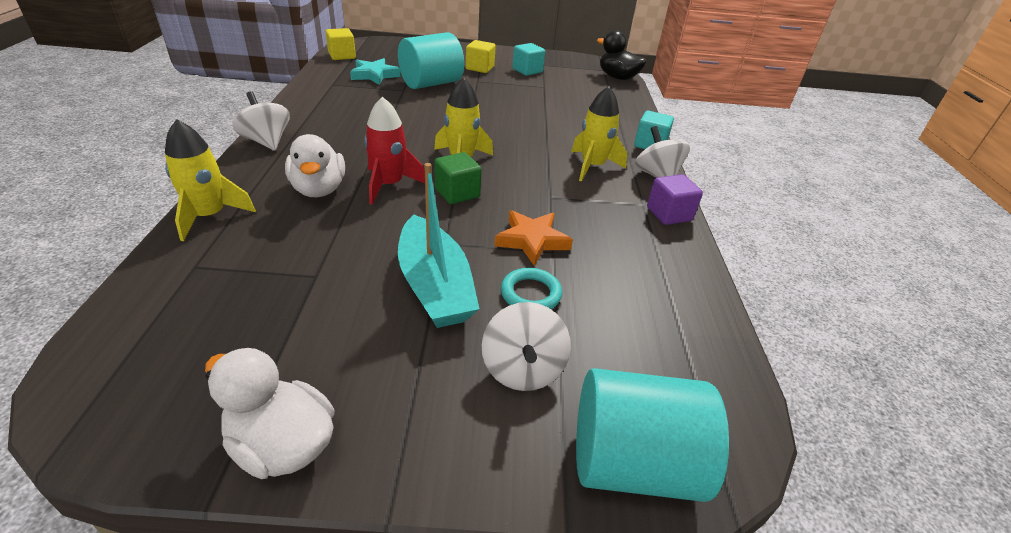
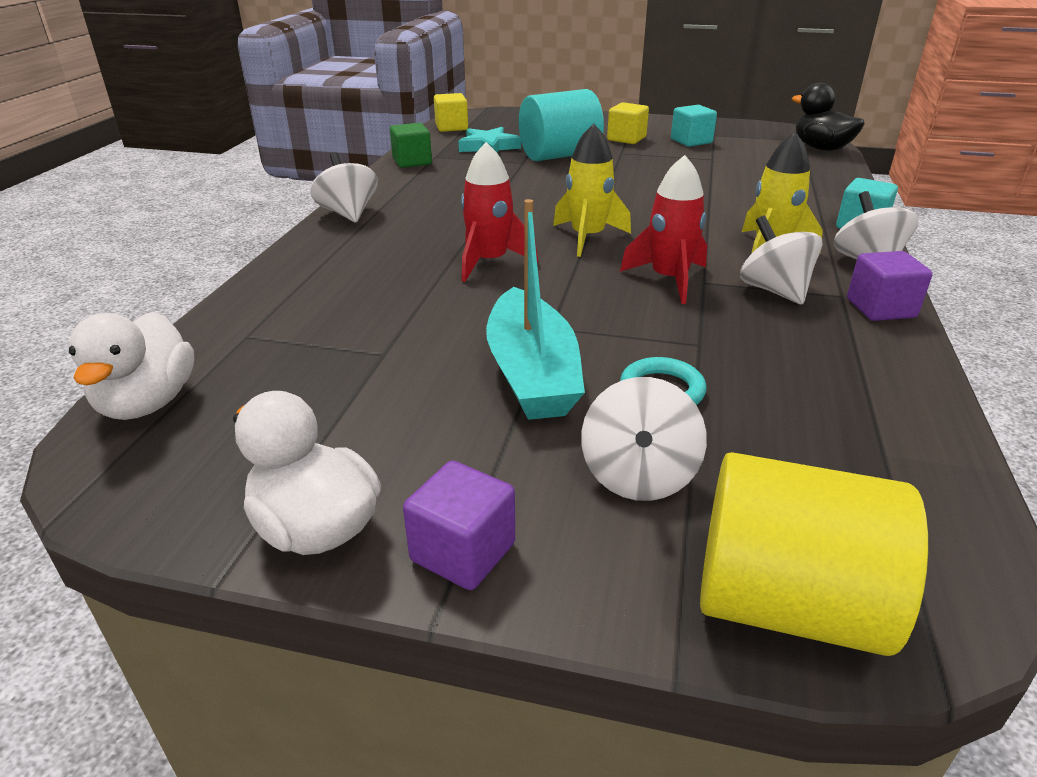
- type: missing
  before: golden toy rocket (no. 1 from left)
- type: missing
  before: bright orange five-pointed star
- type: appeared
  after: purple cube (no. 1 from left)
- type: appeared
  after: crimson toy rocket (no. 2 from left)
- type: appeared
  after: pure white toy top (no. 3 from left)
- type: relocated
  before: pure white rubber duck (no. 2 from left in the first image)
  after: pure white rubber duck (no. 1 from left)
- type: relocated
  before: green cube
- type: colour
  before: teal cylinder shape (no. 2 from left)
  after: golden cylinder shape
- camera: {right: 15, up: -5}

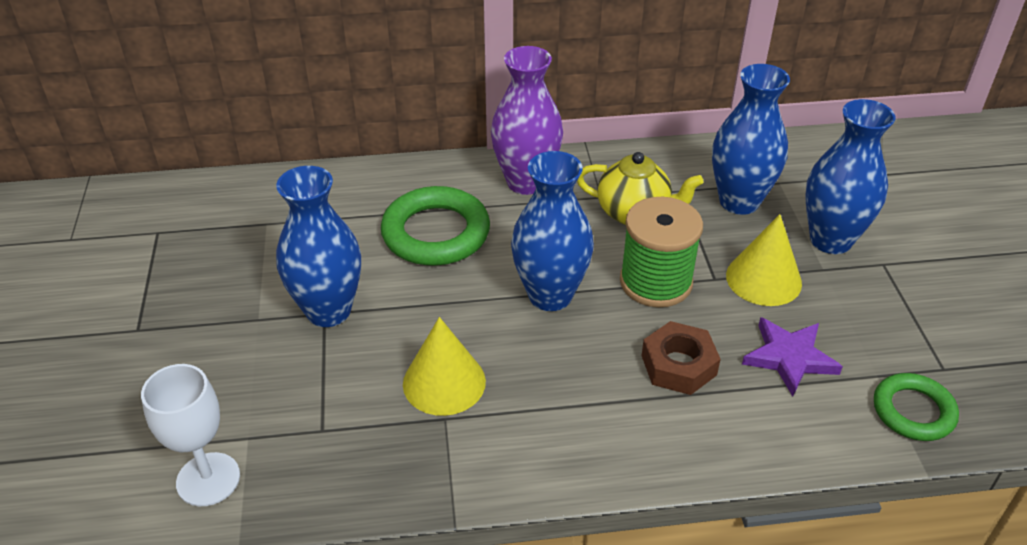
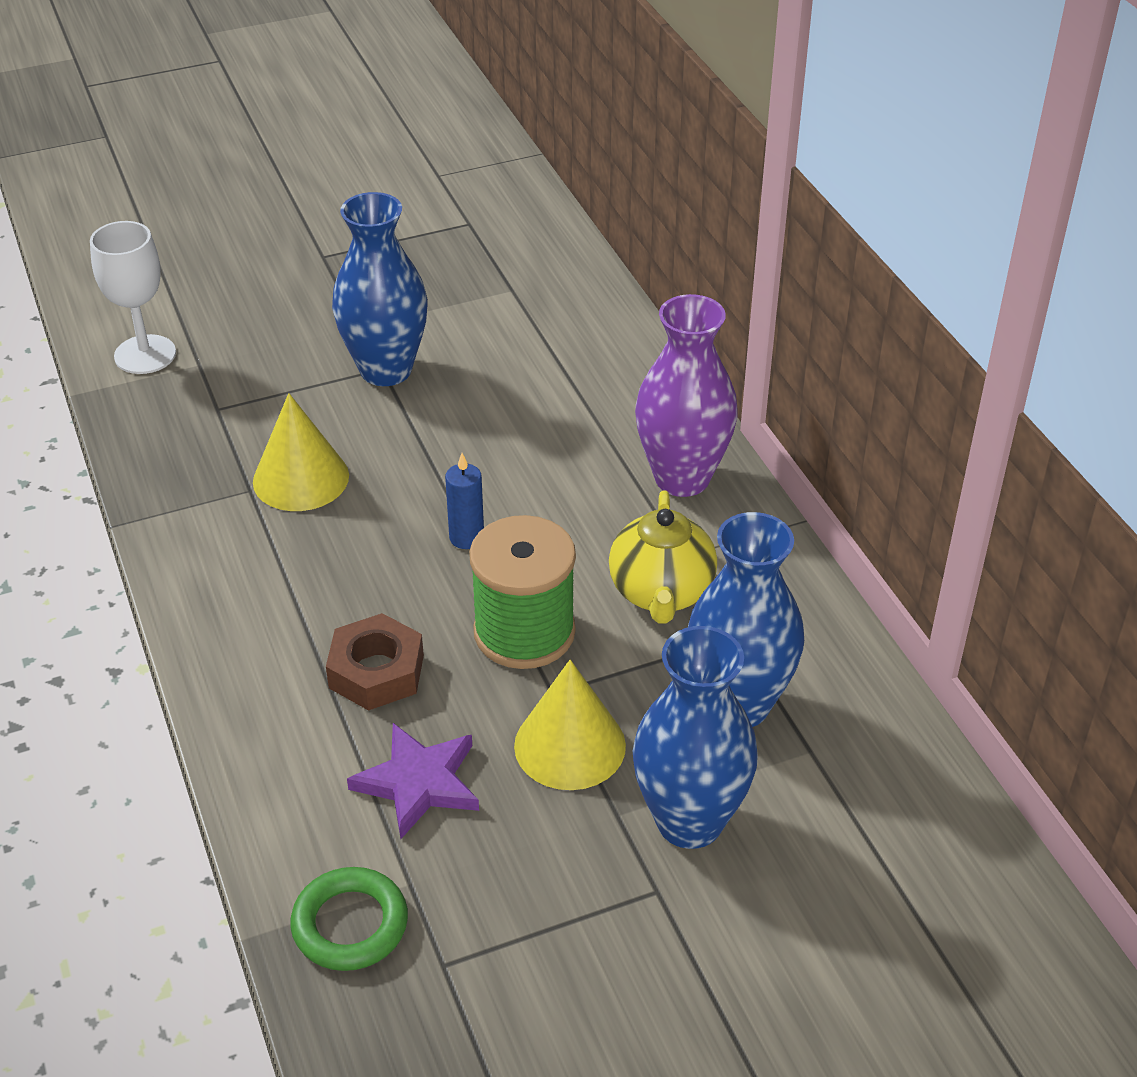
- type: missing
  before: green ring (no. 1 from left)
- type: exchanged
  before: cobalt flower vase (no. 2 from left)
  after: cobalt pillar candle
- camera: {right: 75, up: 0}

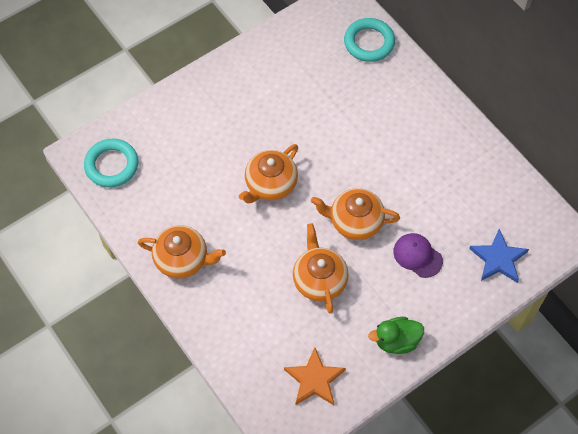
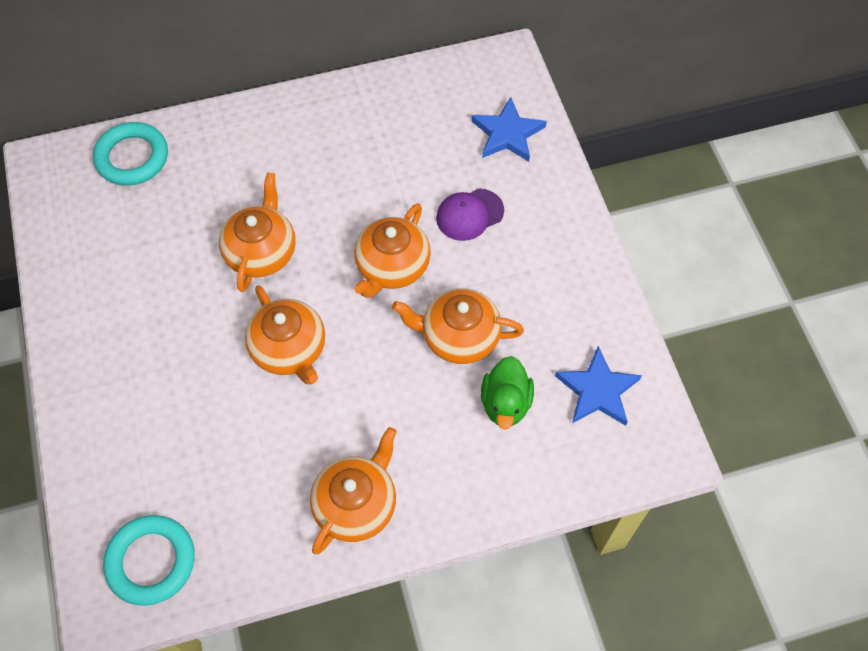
- type: appeared
  after: bright orange tea pot (no. 1 from left)
- type: relocated
  before: green rubber duck
- type: colour
  before: bright orange five-pointed star
  after: cobalt five-pointed star (no. 2 from left)
- camera: {right: -70, up: 0}

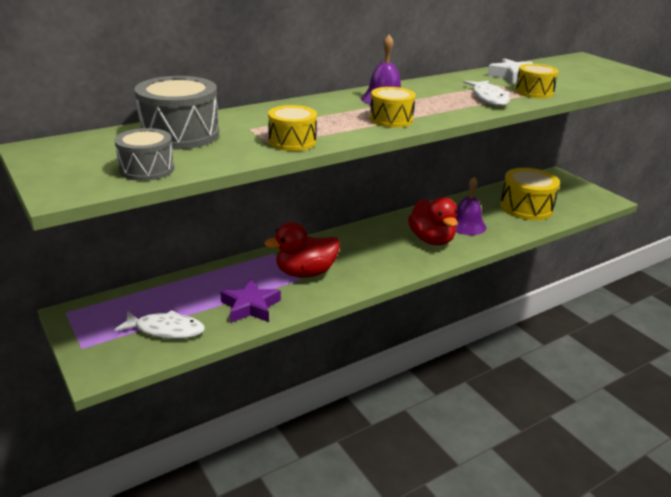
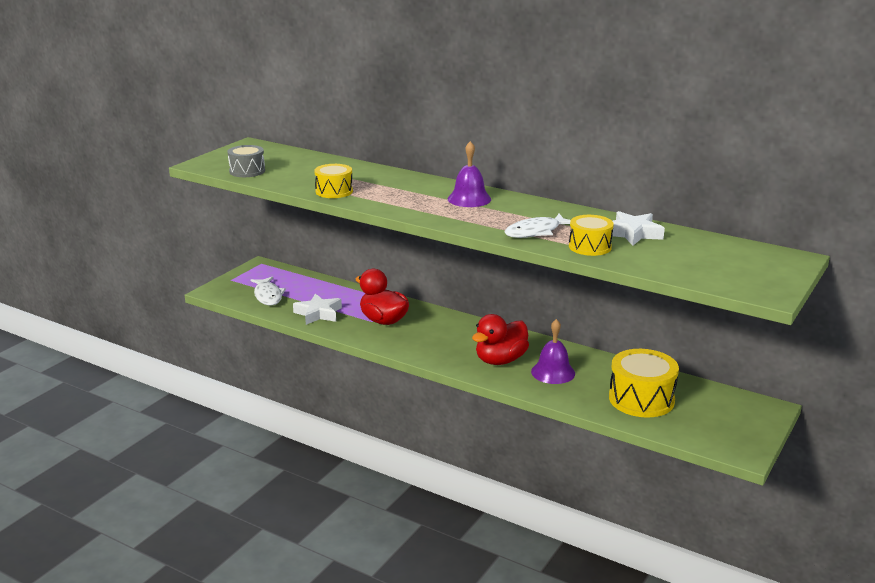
- type: missing
  before: grey toy drum (no. 2 from left)
- type: missing
  before: golden toy drum (no. 2 from left)
- type: colour
  before: purple five-pointed star
  after: pure white five-pointed star (no. 1 from left)
- camera: {right: 65, up: -5}

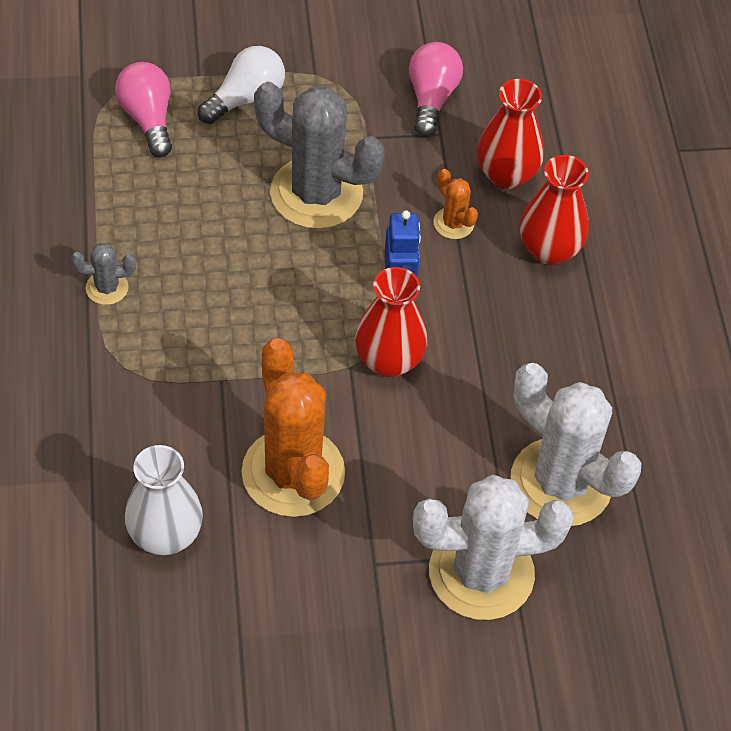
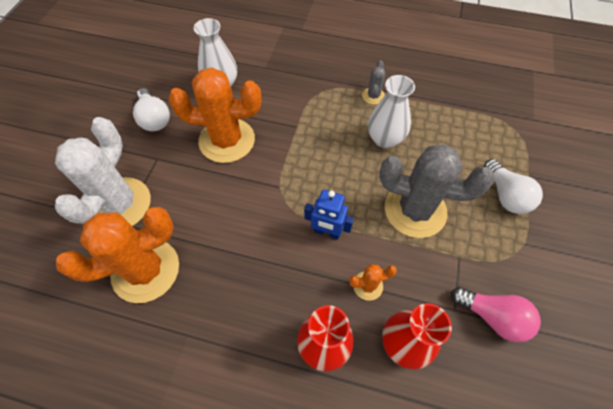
- type: missing
  before: rosy bulb (no. 1 from left)
- type: missing
  before: crimson flower vase (no. 1 from left)
- type: appeared
  after: pure white bulb (no. 1 from left)
- type: appeared
  after: pure white flower vase (no. 2 from left)
- type: colour
  before: pure white saguaro cactus (no. 2 from left)
  after: bright orange saguaro cactus (no. 1 from left)
- type: spun
  before: grey saguaro cactus (no. 2 from left)
  turn: 60
- camera: {right: 115, up: 5}

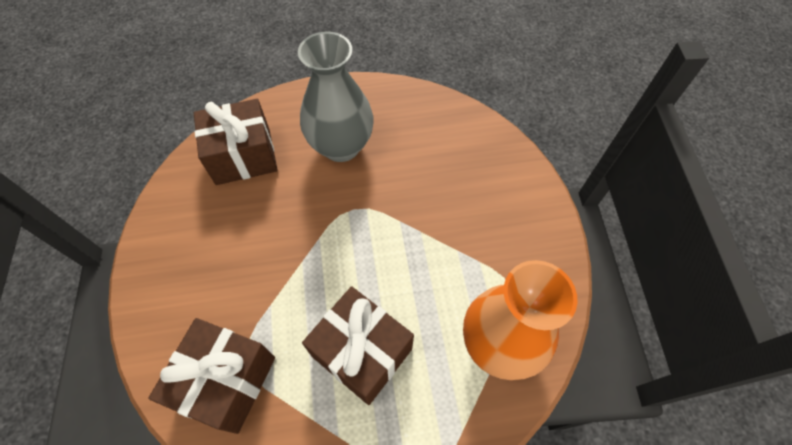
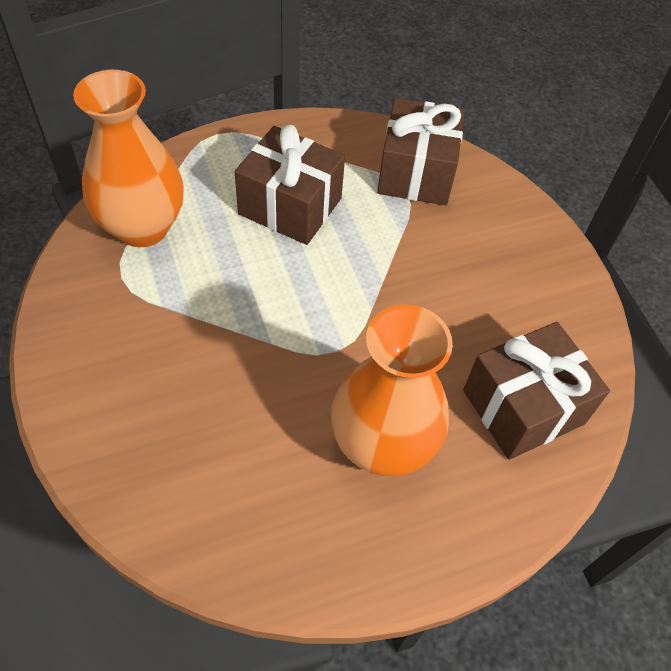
- type: colour
  before: grey flower vase
  after: bright orange flower vase (no. 2 from left)
- camera: {right: 165, up: -5}

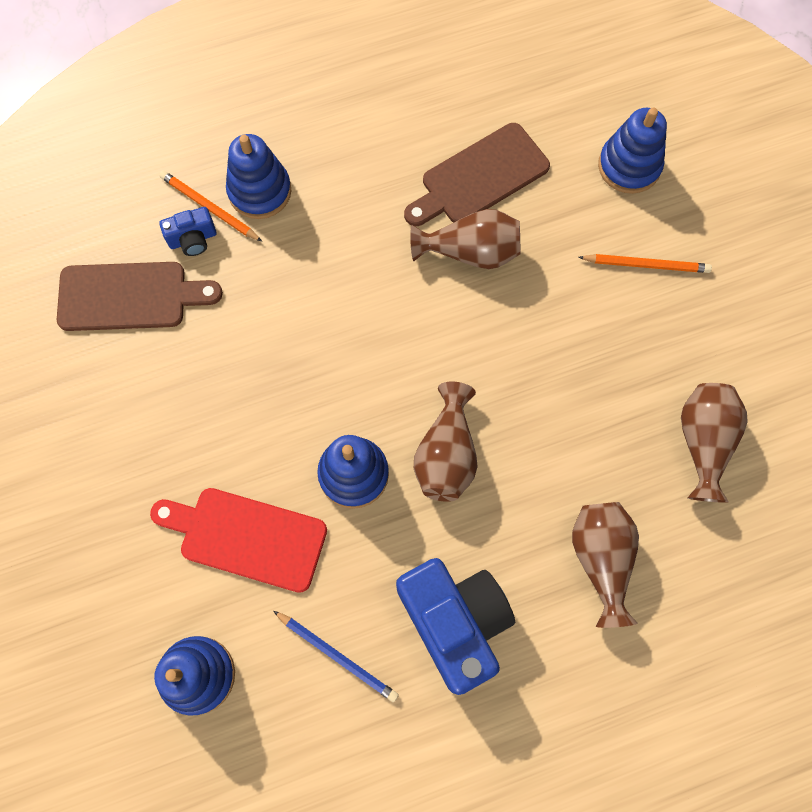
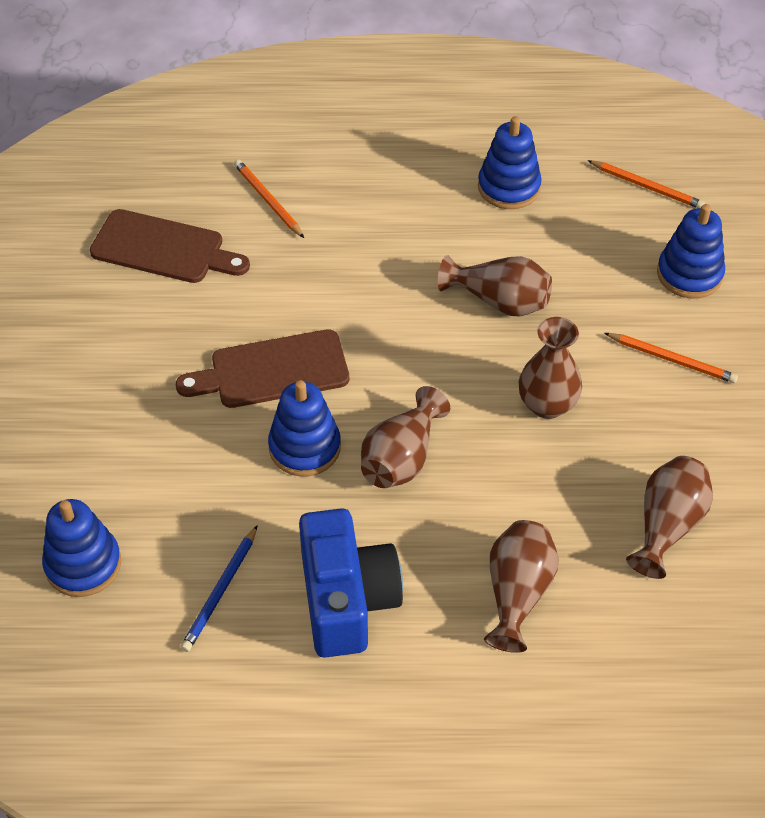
- type: missing
  before: crimson bread board
- type: missing
  before: cobalt compact camera (no. 1 from left)
- type: appeared
  after: brown flower vase (no. 4 from left)
- type: appeared
  after: bright orange lead pencil (no. 2 from left)
- type: relocated
  before: cobalt stacking rings (no. 2 from left in the first image)
  after: cobalt stacking rings (no. 3 from left)
- type: relocated
  before: brown bread board (no. 2 from left)
- type: spun
  before: cobalt lead pencil
  turn: 60
- camera: {right: 20, up: -20}

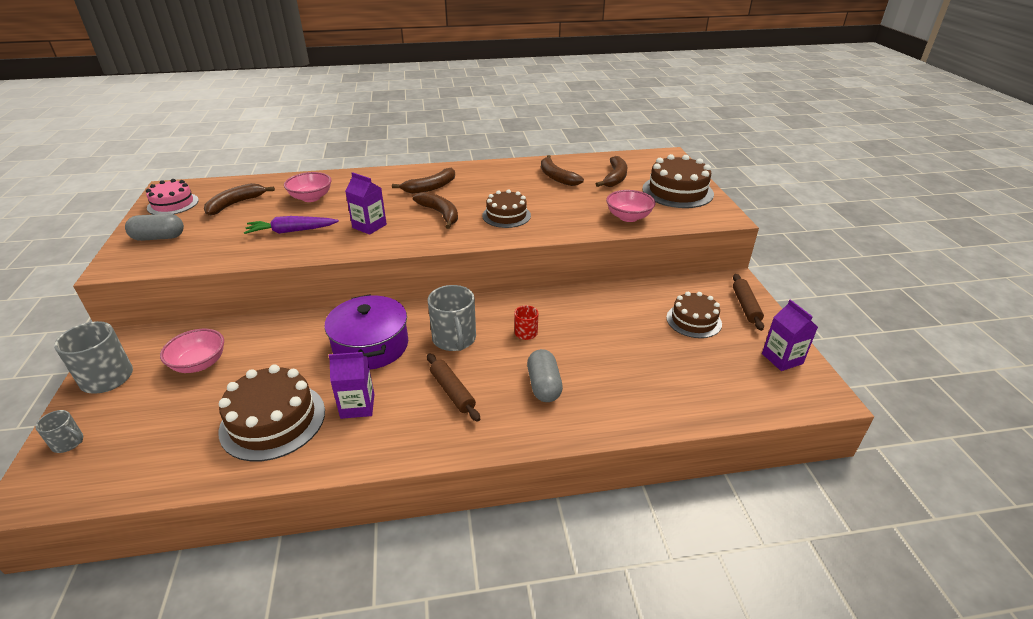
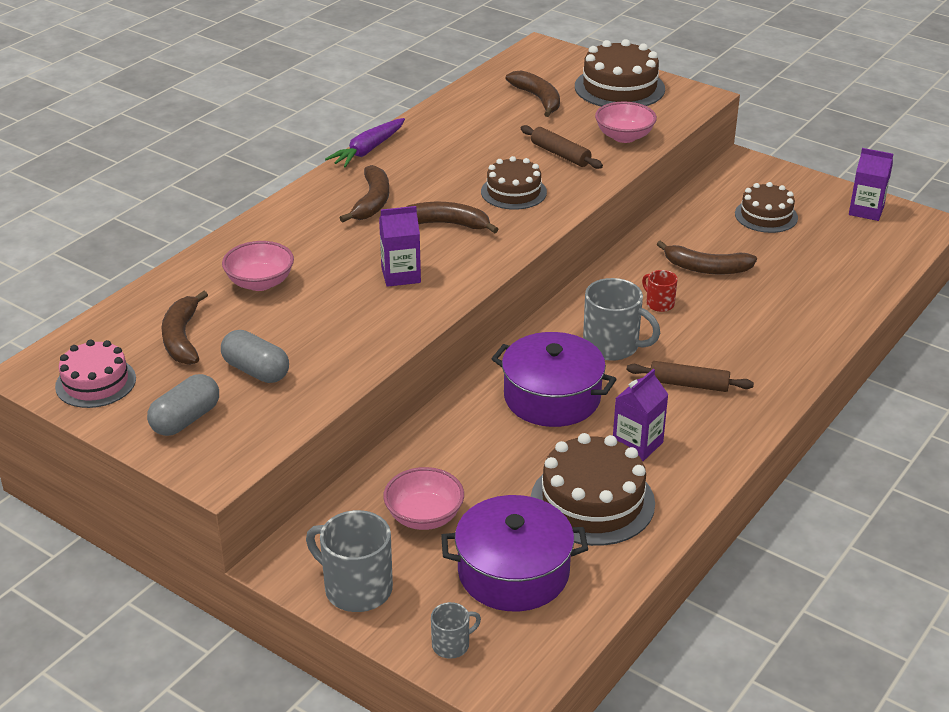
- type: appeared
  after: purple stockpot (no. 1 from left)
- type: relocated
  before: purple root vegetable
- type: relocated
  before: grey pill shape (no. 2 from left)
- type: relocated
  before: brown toy banana (no. 4 from left in the first image)
  after: brown toy banana (no. 5 from left)
- type: relocated
  before: brown dough roller (no. 2 from left in the first image)
  after: brown dough roller (no. 1 from left)
- camera: {right: -45, up: 0}

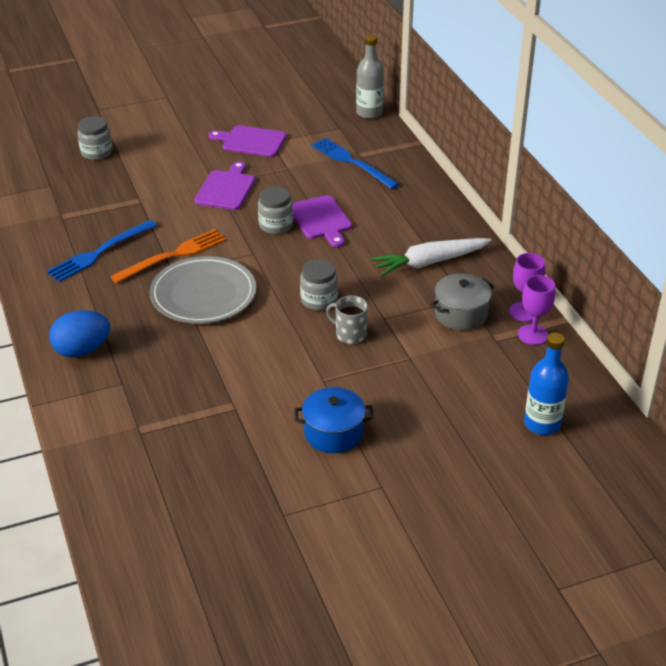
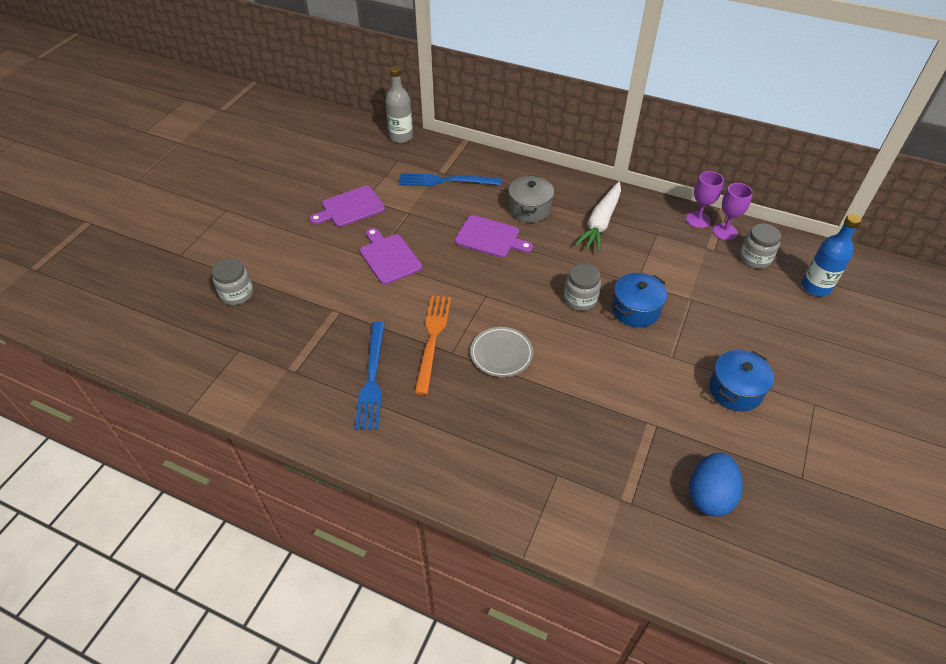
- type: relocated
  before: cobalt egg
- type: relocated
  before: grey jar (no. 2 from left in the first image)
  after: grey jar (no. 3 from left)
- type: relocated
  before: grey stockpot
- type: exchanged
  before: grey mug
  after: cobalt stockpot (no. 1 from left)
- type: size
  before: grey dinner plate
  scale: 0.61
- camera: {right: -45, up: 10}

